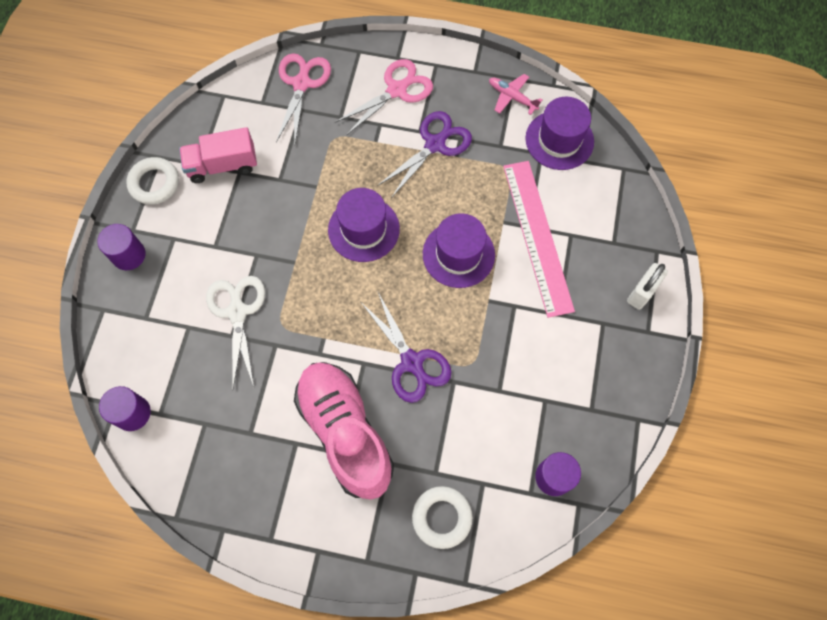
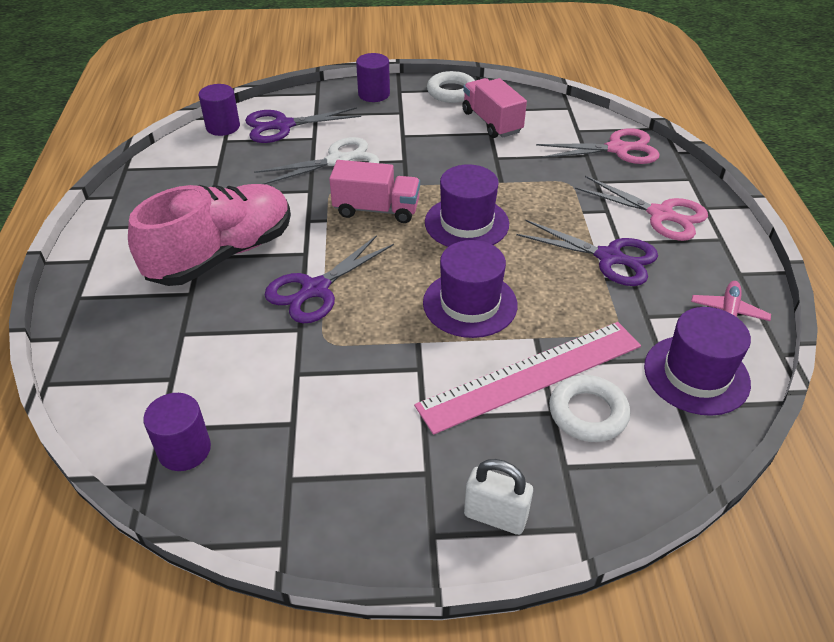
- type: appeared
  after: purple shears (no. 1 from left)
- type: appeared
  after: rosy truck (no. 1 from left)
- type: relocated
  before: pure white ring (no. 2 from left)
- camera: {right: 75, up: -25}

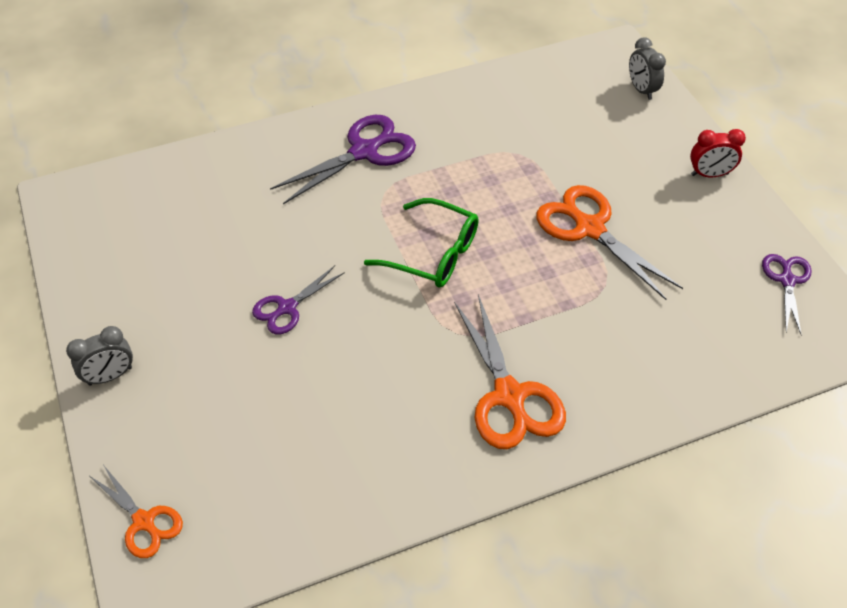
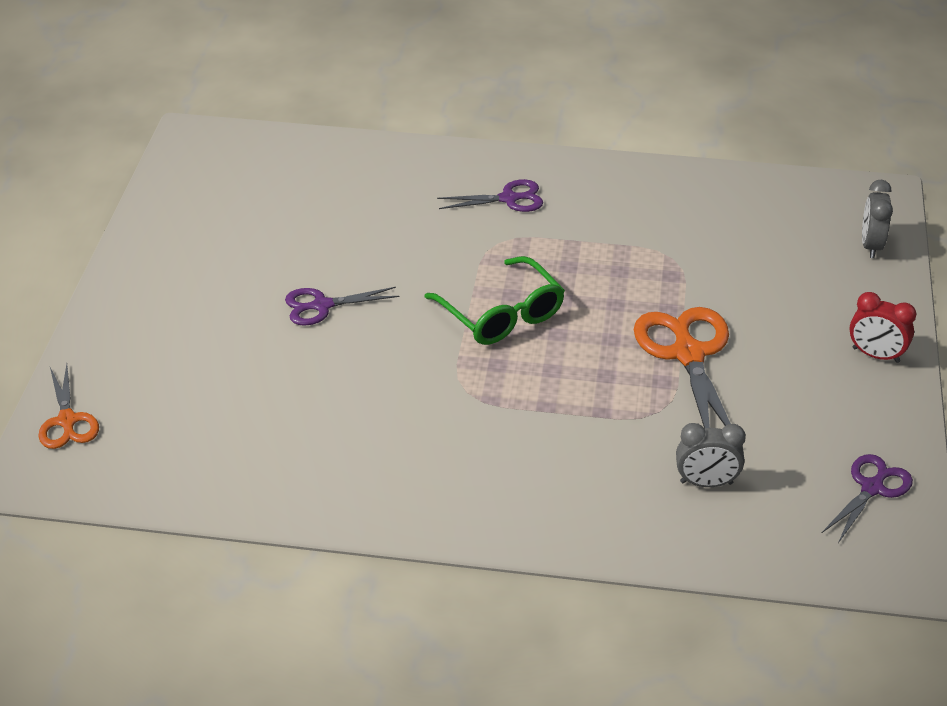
- type: missing
  before: bright orange shears (no. 2 from left)
- type: relocated
  before: grey alarm clock (no. 1 from left)
- type: size
  before: purple shears (no. 2 from left)
  scale: 0.59
- camera: {right: 30, up: -10}

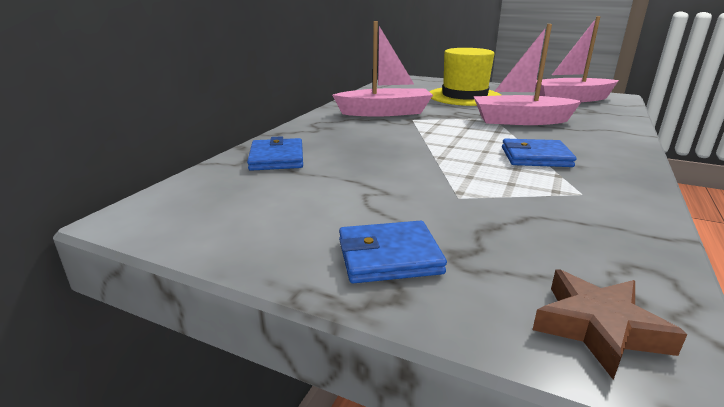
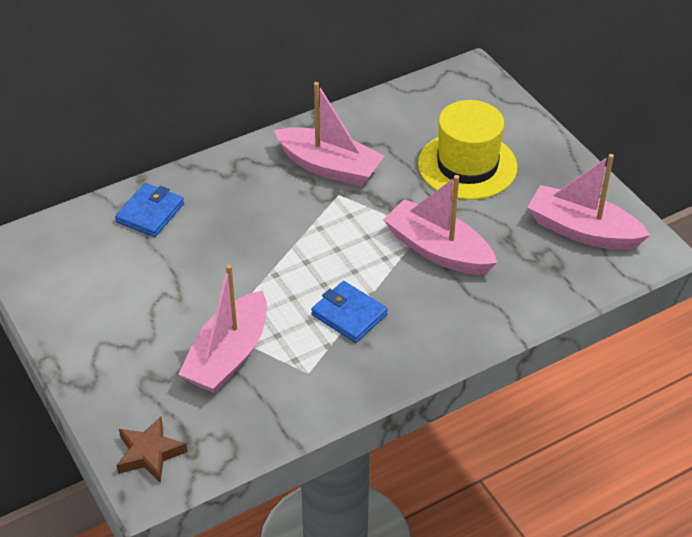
- type: missing
  before: cobalt billfold (no. 2 from left)
- type: appeared
  after: rosy sailboat (no. 1 from left)
- camera: {right: 35, up: 20}

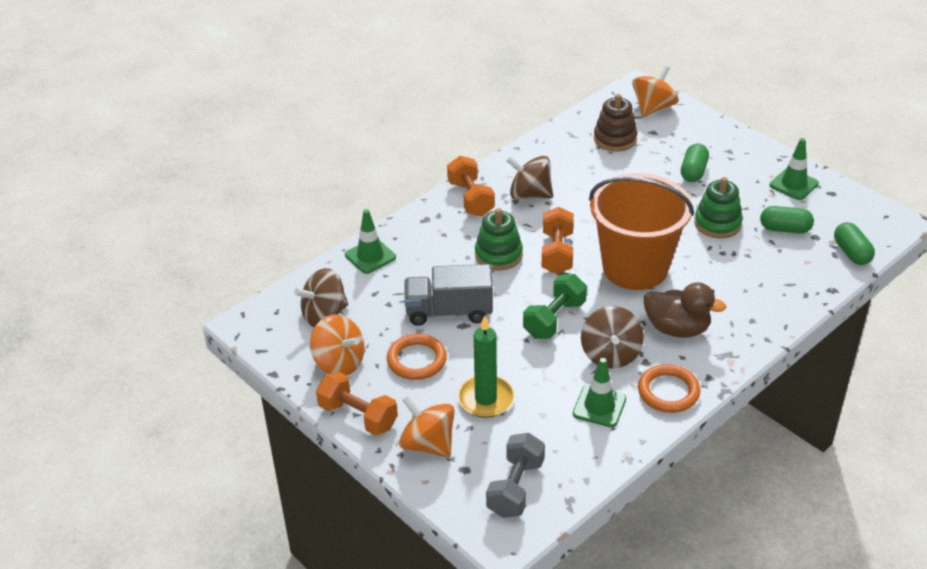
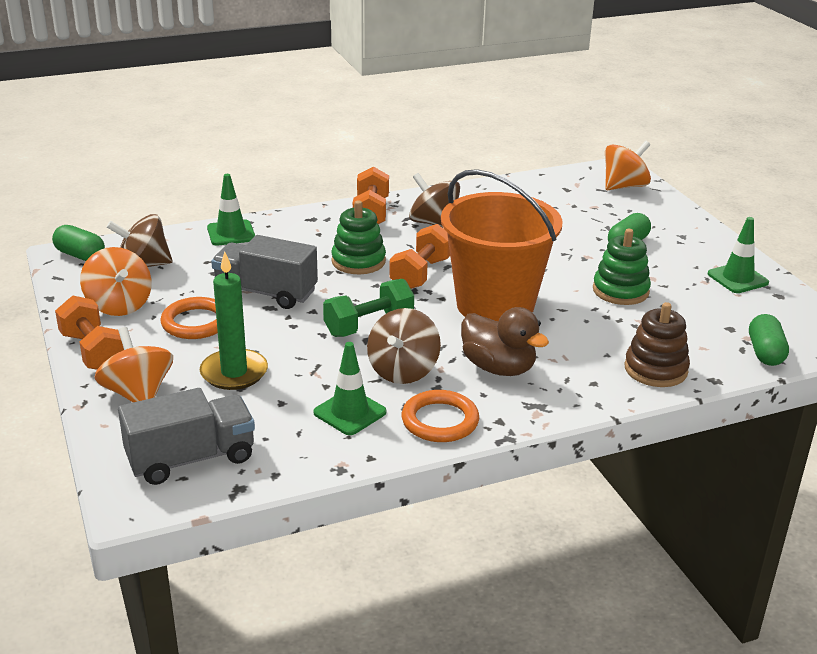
- type: relocated
  before: brown stacking rings
- type: relocated
  before: green pill shape (no. 2 from left in the first image)
  after: green pill shape (no. 1 from left)
- type: exchanged
  before: grey free weight
  after: grey truck (no. 1 from left)
- camera: {right: 20, up: -10}

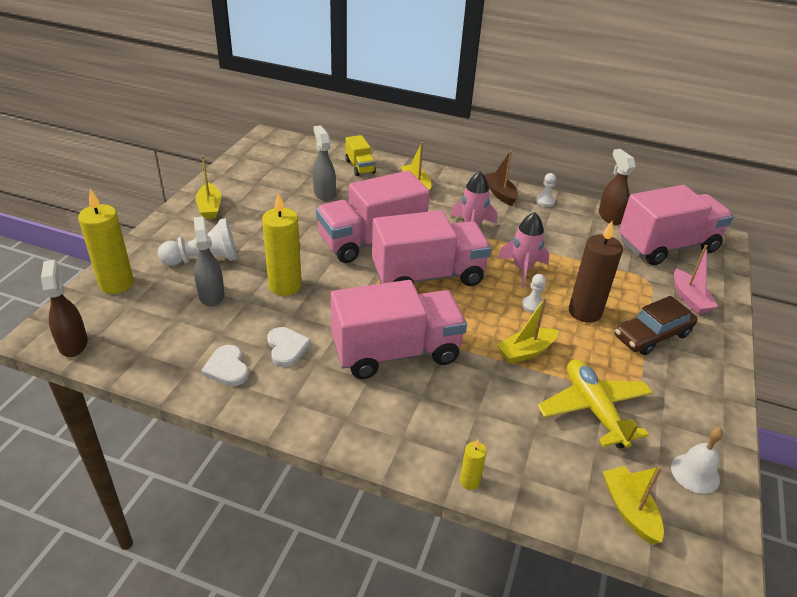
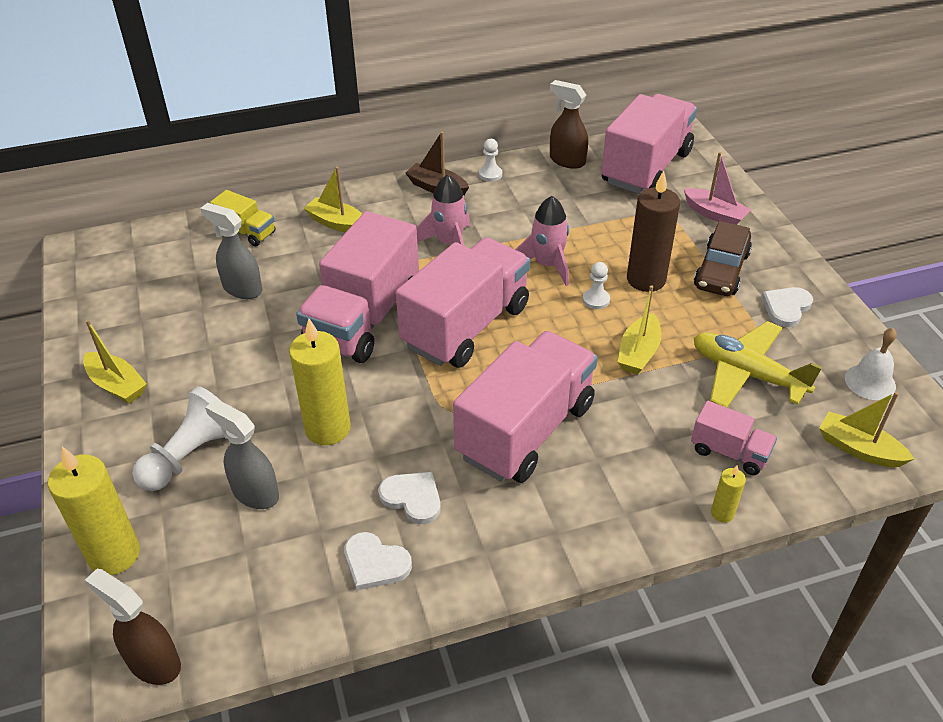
- type: appeared
  after: rosy truck (no. 5 from left)
- type: appeared
  after: pure white heart (no. 3 from left)
- camera: {right: -35, up: 5}

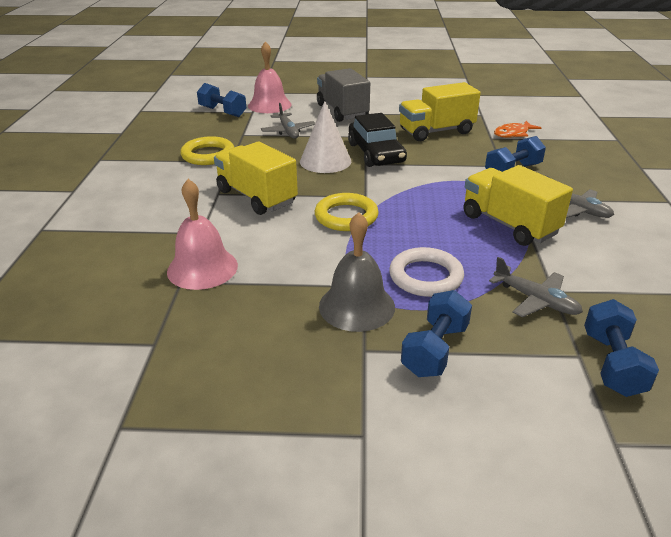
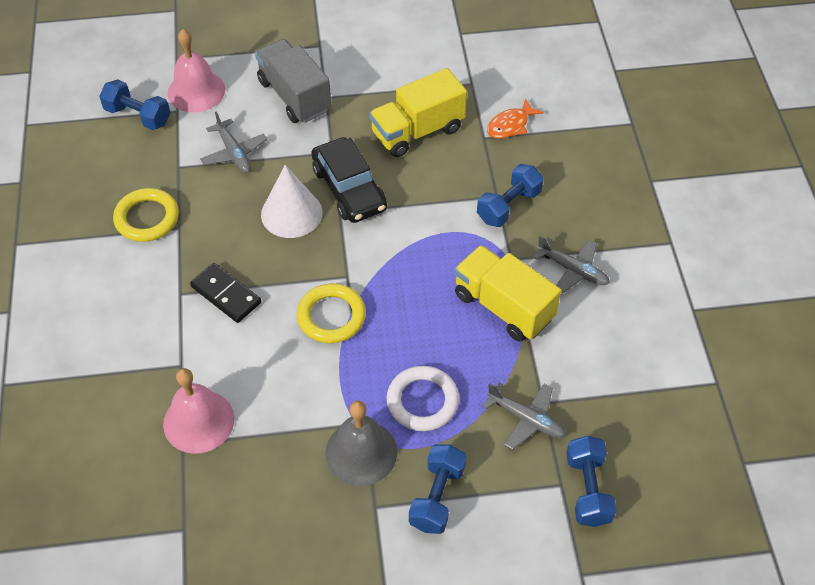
- type: exchanged
  before: golden truck (no. 1 from left)
  after: jet-black domino piece
- camera: {right: -10, up: 20}

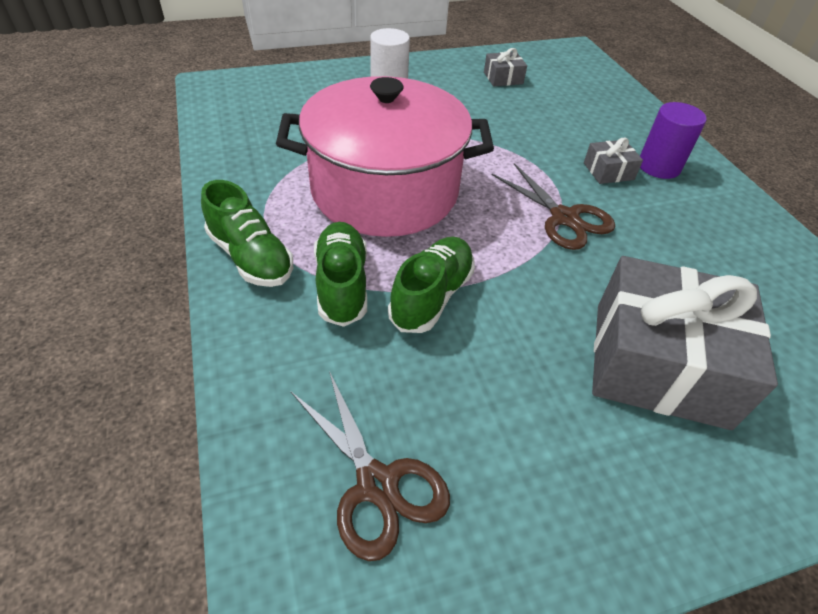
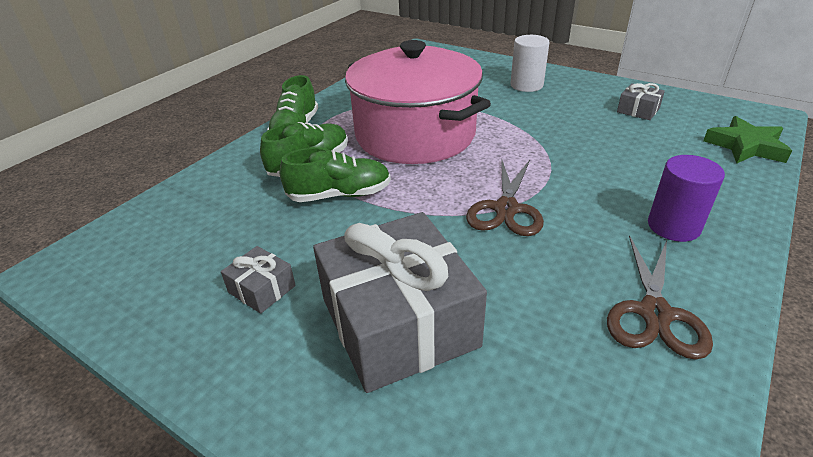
- type: appeared
  after: green five-pointed star
- type: relocated
  before: brown shears (no. 1 from left in the first image)
  after: brown shears (no. 2 from left)
- type: relocated
  before: grey wrapped gift (no. 2 from left in the first image)
  after: grey wrapped gift (no. 1 from left)
- camera: {right: 55, up: -10}

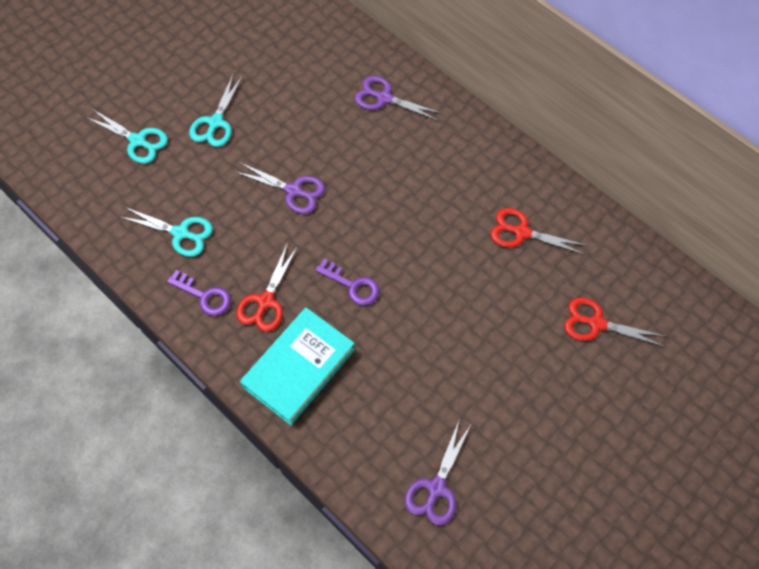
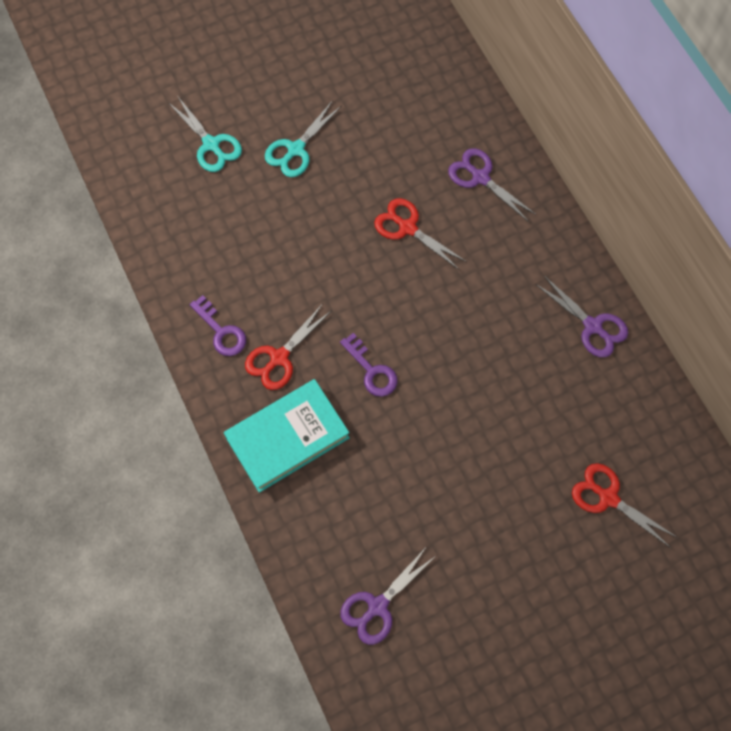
- type: missing
  before: teal shears (no. 2 from left)
- type: relocated
  before: purple shears (no. 1 from left in the first image)
  after: purple shears (no. 3 from left)
- type: relocated
  before: crimson shears (no. 2 from left)
- camera: {right: 20, up: 5}

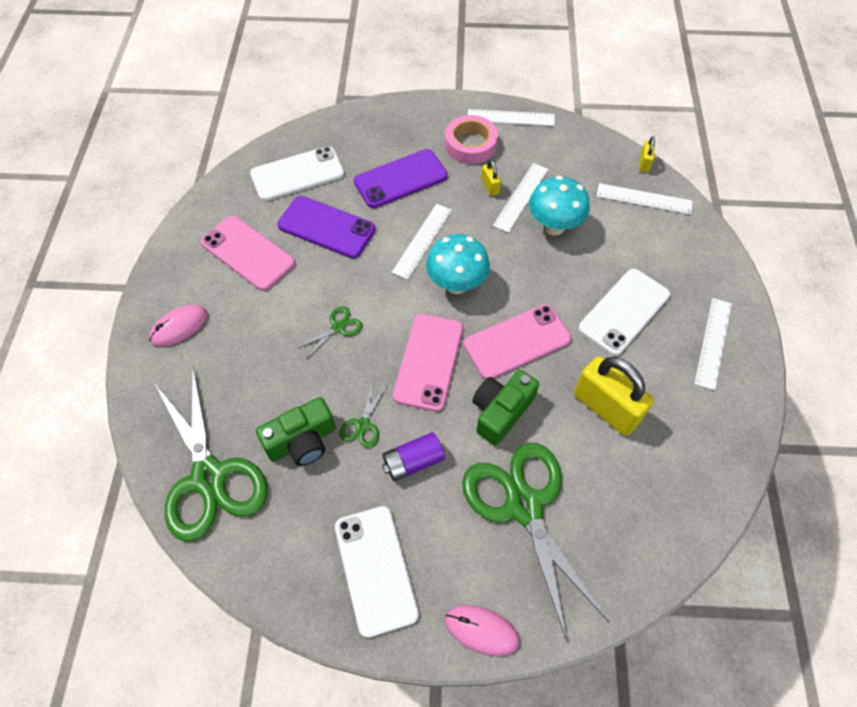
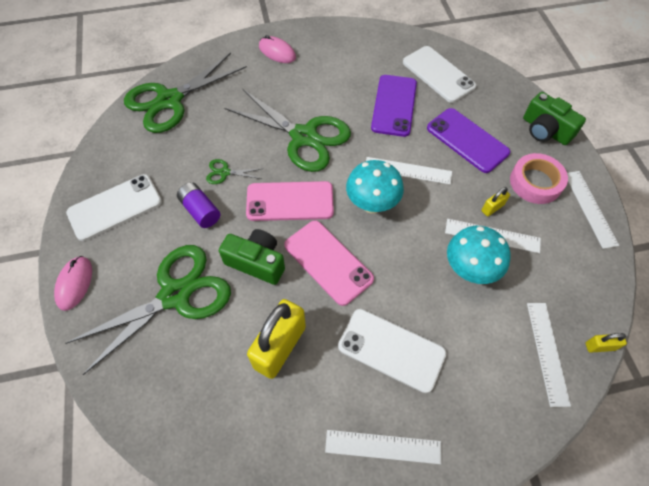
- type: missing
  before: rosy phone (no. 1 from left)
- type: relocated
  before: green compact camera (no. 1 from left in the first image)
  after: green compact camera (no. 2 from left)
- type: size
  before: green shears (no. 2 from left in the first image)
  scale: 2.45
- camera: {right: 75, up: 0}

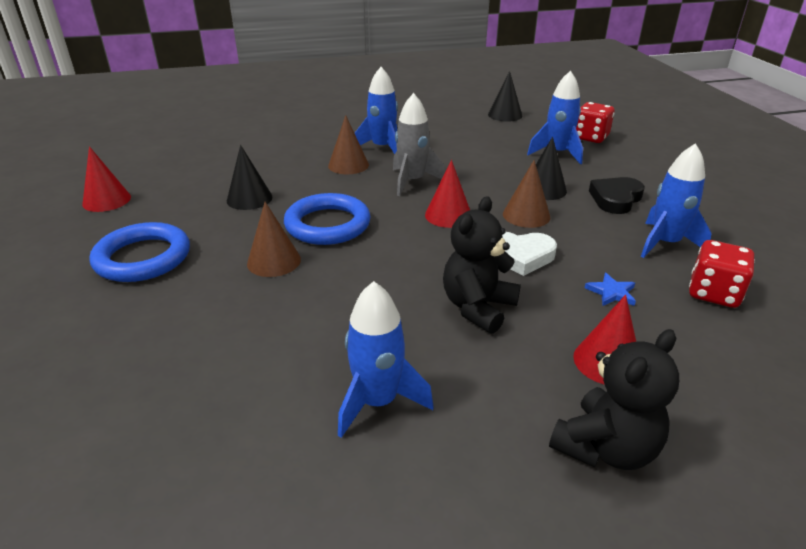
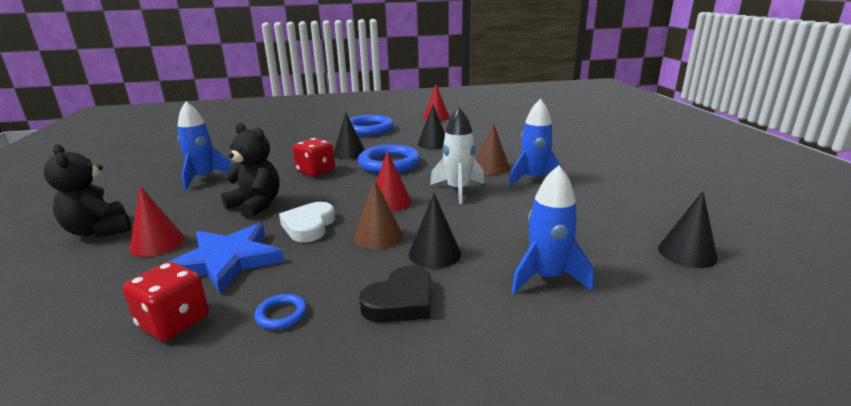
- type: relocated
  before: crimson dice (no. 1 from left in the first image)
  after: crimson dice (no. 2 from left)
- type: exchanged
  before: cobalt toy rocket (no. 4 from left)
  after: cobalt ring (no. 1 from left)
- type: colour
  before: brown solid cone (no. 1 from left)
  after: jet-black solid cone (no. 1 from left)
- type: colour
  before: grey toy rocket
  after: pure white toy rocket
- type: spun
  before: jet-black heart
  turn: 90
- type: size
  before: cobalt five-pointed star
  scale: 2.36
- camera: {right: 95, up: -10}

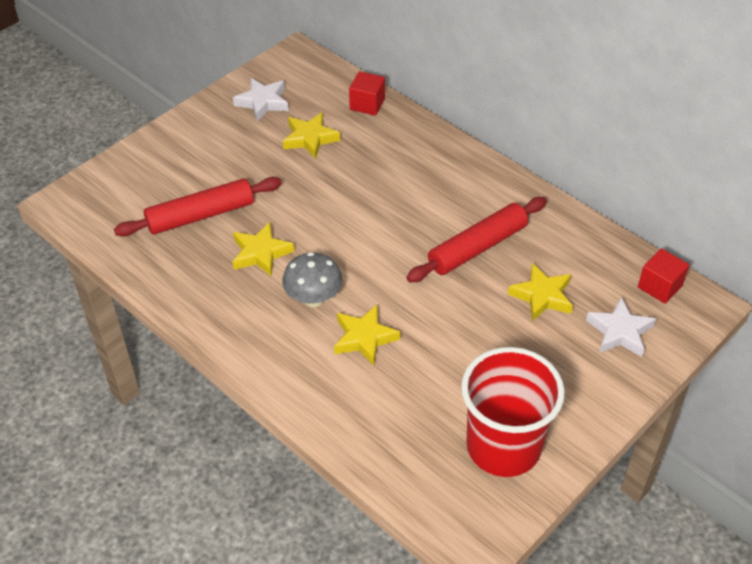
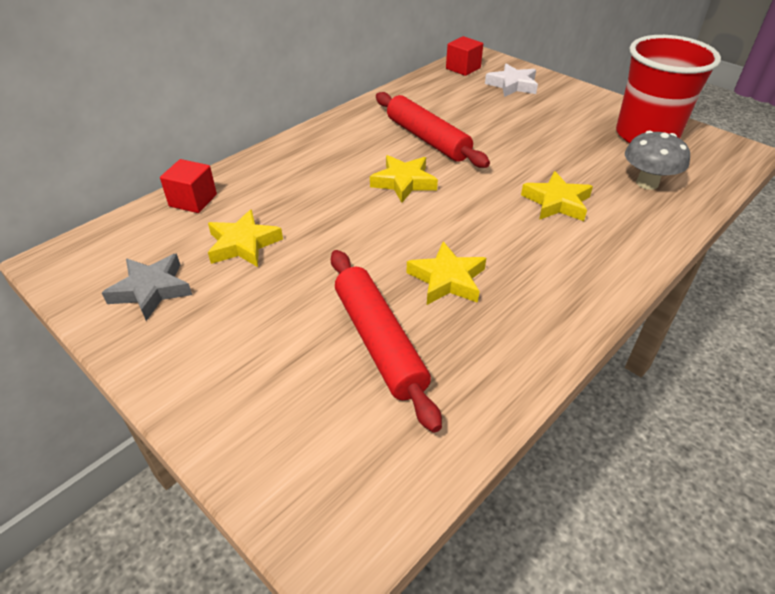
- type: relocated
  before: grey mushroom
- type: relocated
  before: golden five-pointed star (no. 4 from left in the first image)
  after: golden five-pointed star (no. 2 from left)
- type: colour
  before: pure white five-pointed star (no. 1 from left)
  after: grey five-pointed star
- camera: {right: -90, up: -5}

